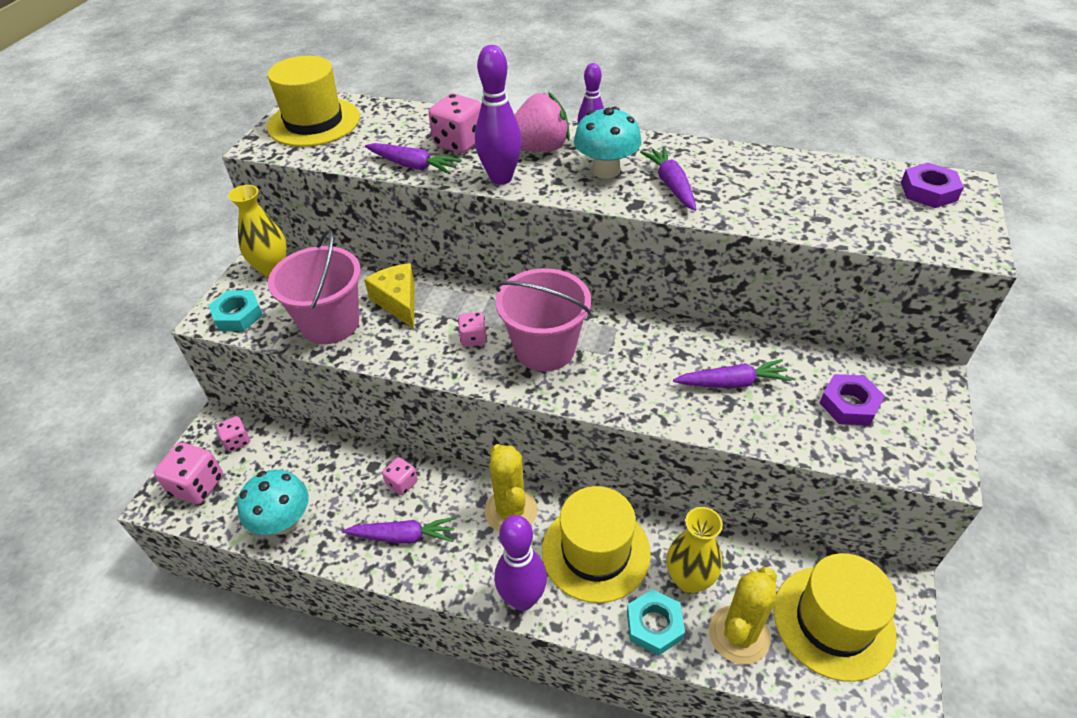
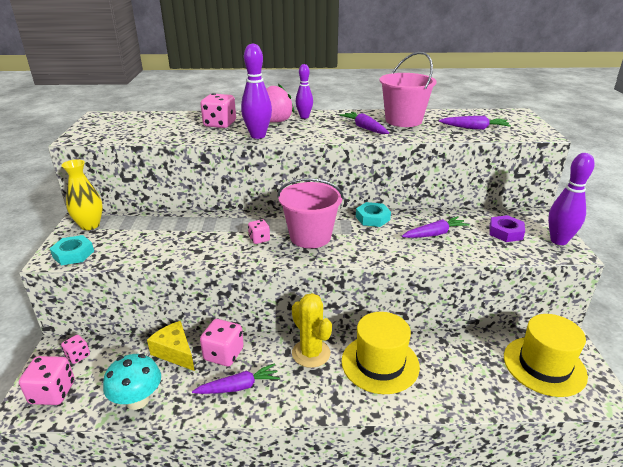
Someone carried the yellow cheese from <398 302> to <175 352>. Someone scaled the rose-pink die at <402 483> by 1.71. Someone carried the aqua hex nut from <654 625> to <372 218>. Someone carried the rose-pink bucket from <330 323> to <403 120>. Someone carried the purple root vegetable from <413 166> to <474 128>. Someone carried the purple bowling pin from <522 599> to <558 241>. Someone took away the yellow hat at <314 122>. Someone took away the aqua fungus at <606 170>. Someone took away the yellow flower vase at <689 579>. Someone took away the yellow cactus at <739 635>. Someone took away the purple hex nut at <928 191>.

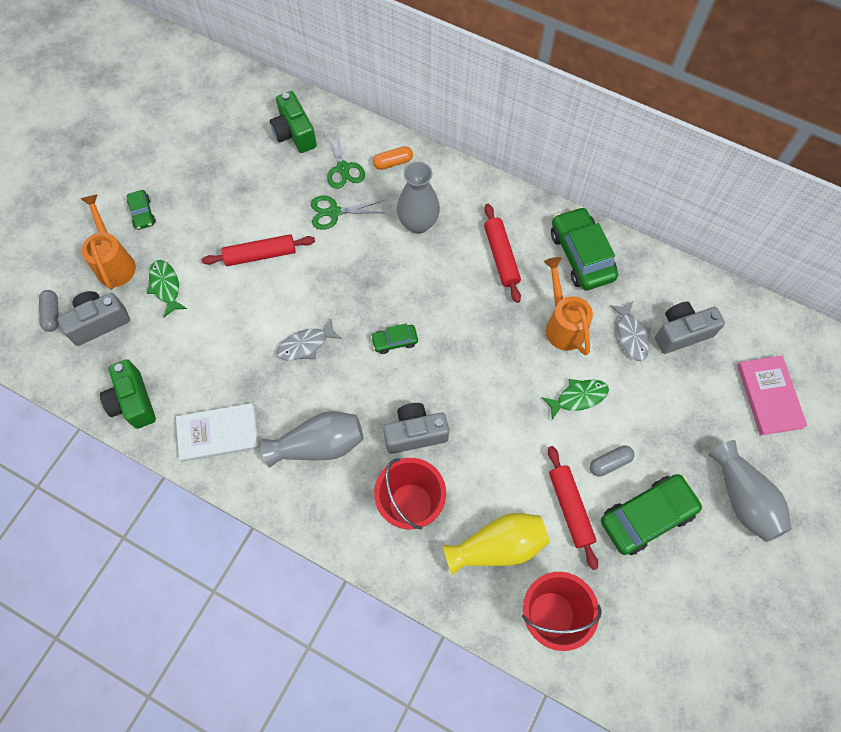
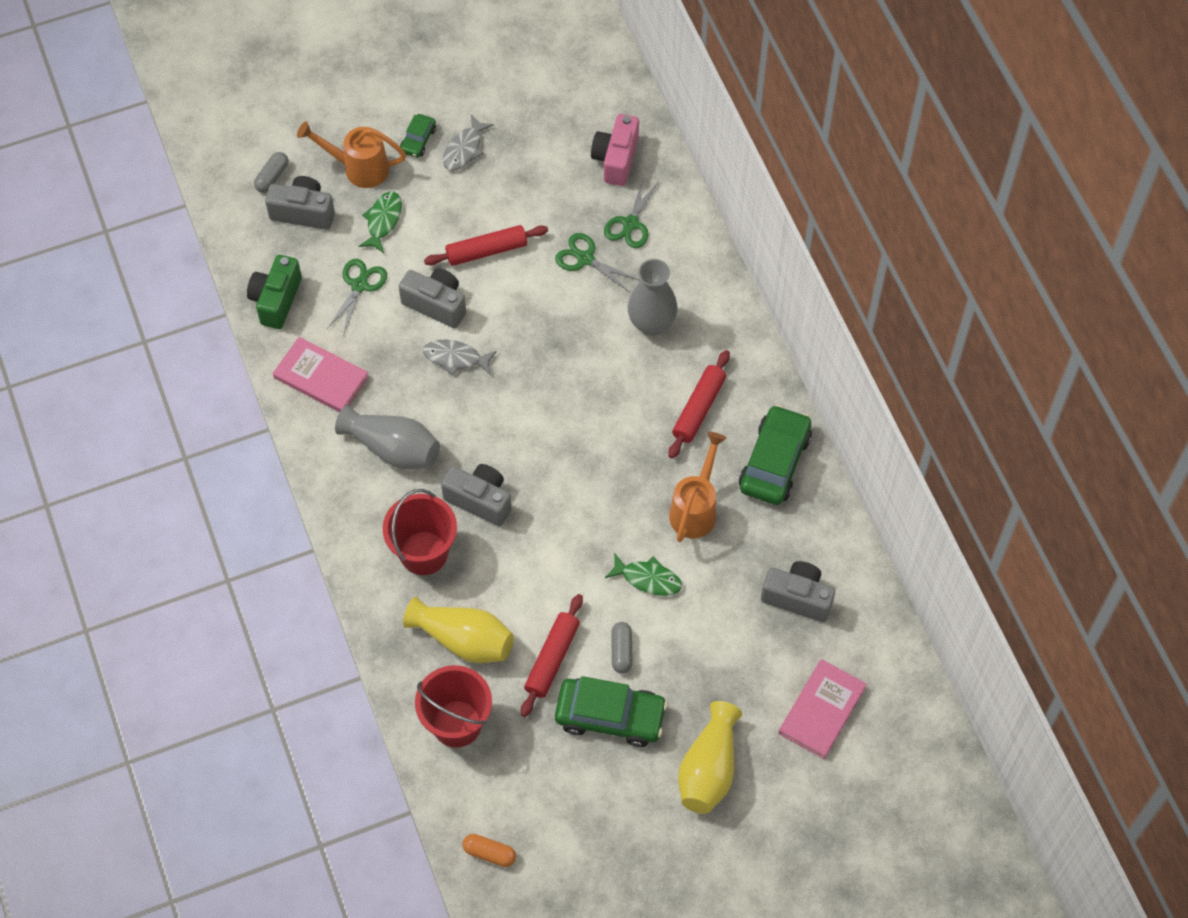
Someone repainted the white hardcover at <218 433>, which became the rose-pink hardcover at <321 377>. Someone rotated the orange-coloured sprinkling can at <114 262> by 105 degrees counterclockwise. Someone put down the leaf-green pair of scissors at <359 285>. Someone put down the ash-grey camera at <436 304>. Someone rotated the crimson rolling pin at <260 255> by 45 degrees counterclockwise. Someone carried the ash-grey fish from <631 335> to <464 149>. Someone carried the orange-coloured pill shape from <393 162> to <489 853>. Someone repainted the leaf-green camera at <294 133>, which became the rose-pink camera at <616 159>. Someone rotated the ash-grey pill shape at <610 463> by 75 degrees clockwise. Someone repainted the ash-grey flower vase at <743 498>, which became the yellow flower vase at <709 769>. Someone took away the leaf-green automobile at <394 341>.

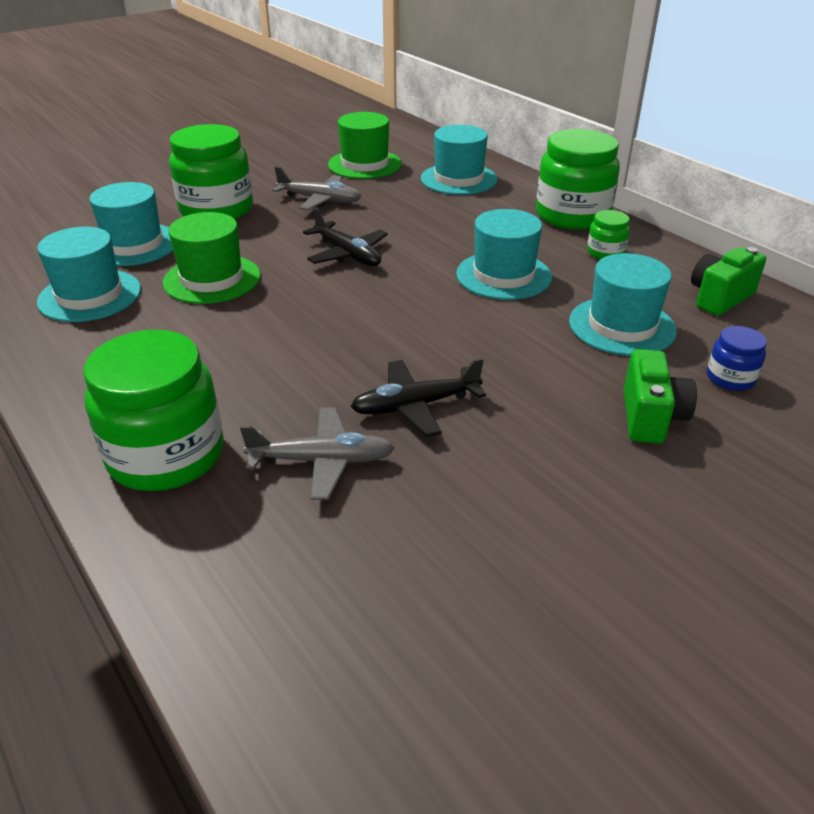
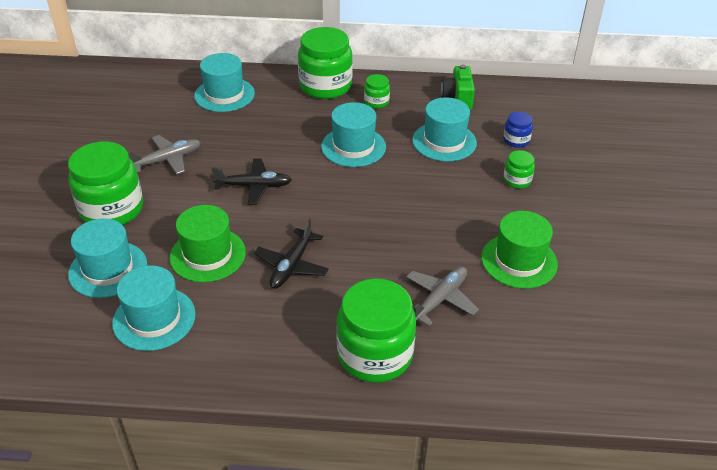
Someone carried the ebony toy plane from <416 405> to <292 265>. Someone carried the leaf-green hat from <365 164> to <519 261>. Someone swapped the leaf-green camera at <650 417> for the leaf-green jar at <517 180>.

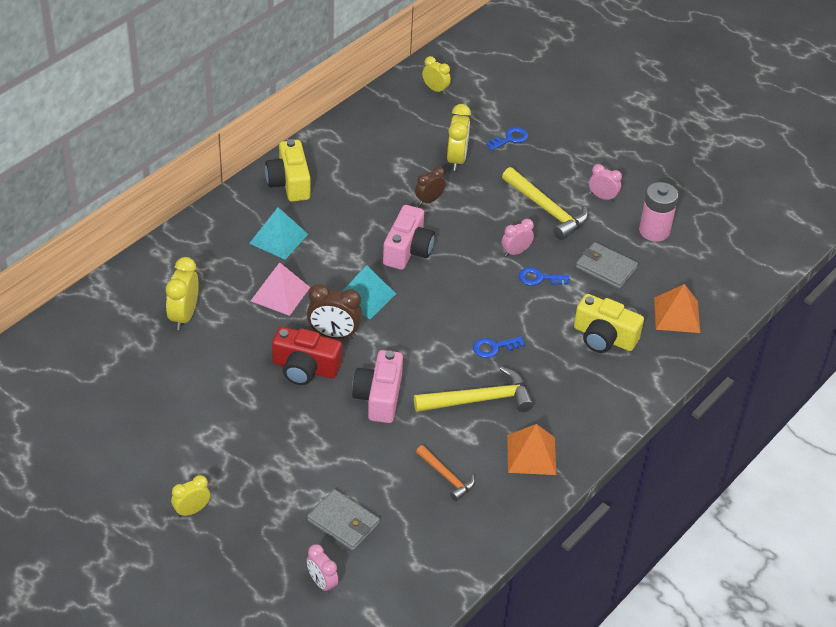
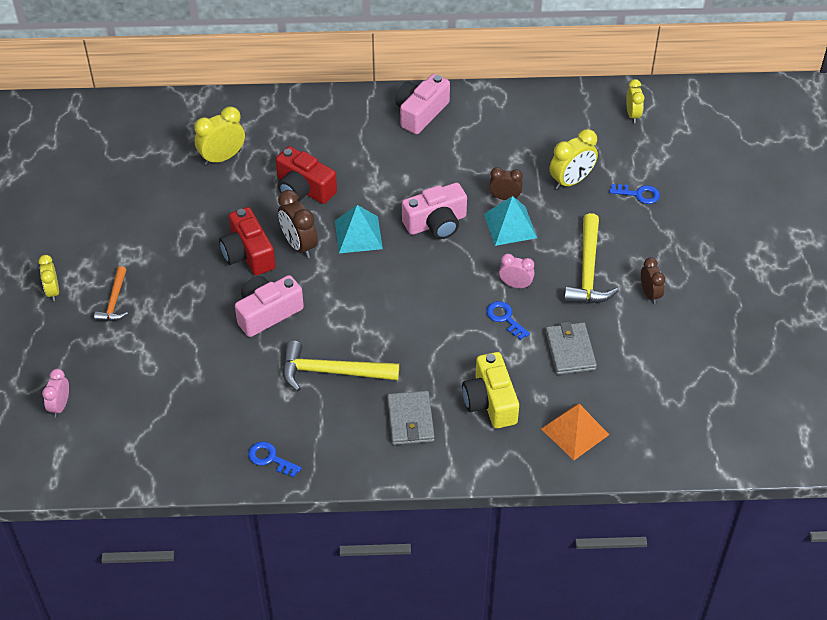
Someone rotated the yellow clock at <192 510> by 120 degrees counterclockwise. Someone carried the orange-coloured claw hammer from <446 477> to <114 301>. Someone carried the cobalt latchkey from <494 347> to <270 458>. Someone swapped the rose-pink pyramid shape at <280 294> for the crimson camera at <304 189>. Someone rotated the yellow claw hammer at <479 400> by 150 degrees clockwise. Someone carried the ash-grey wallet from <343 522> to <410 420>. Someone repainted the yellow camera at <289 182>, which became the rose-pink camera at <421 113>. Someone carried the aqua pyramid shape from <278 238> to <510 226>. Someone repainted the rose-pink clock at <602 197>, which became the dark brown clock at <650 294>. Someone took away the orange-coloured pyramid shape at <531 454>. Someone took away the rose-pink power cell at <654 231>.

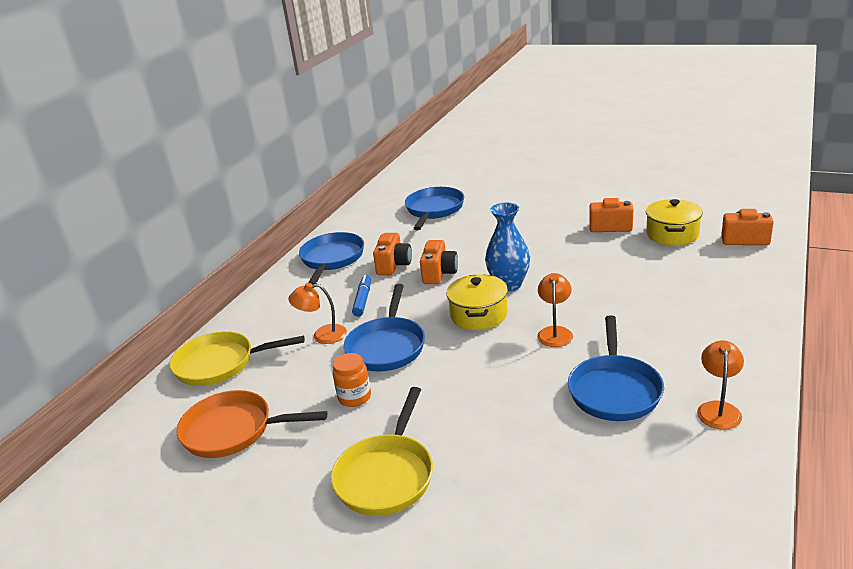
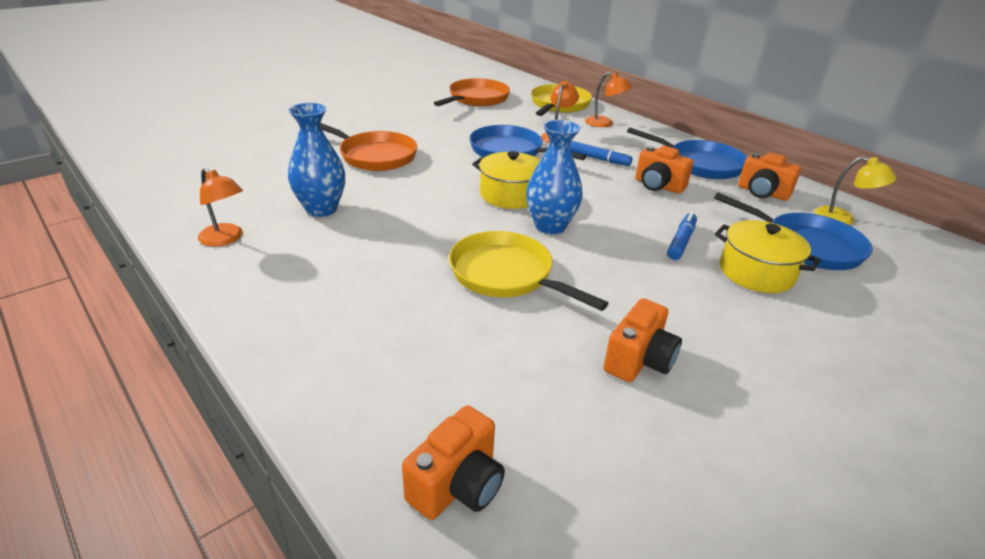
Someone swapped the cobalt skillet at <614 390> for the cobalt flower vase at <321 209>. Someone put down the orange-coloured skillet at <374 156>. Someone carried the yellow skillet from <386 475> to <506 275>. Someone carried the orange-coloured desk lamp from <555 332> to <604 123>. Someone put down the cobalt marker pen at <681 241>. Someone carried the yellow stockpot from <672 234> to <756 272>. Someone carried the orange-coloured camera from <439 274> to <762 193>. Someone put down the yellow desk lamp at <842 219>. Someone took away the orange-coloured jar at <354 397>.

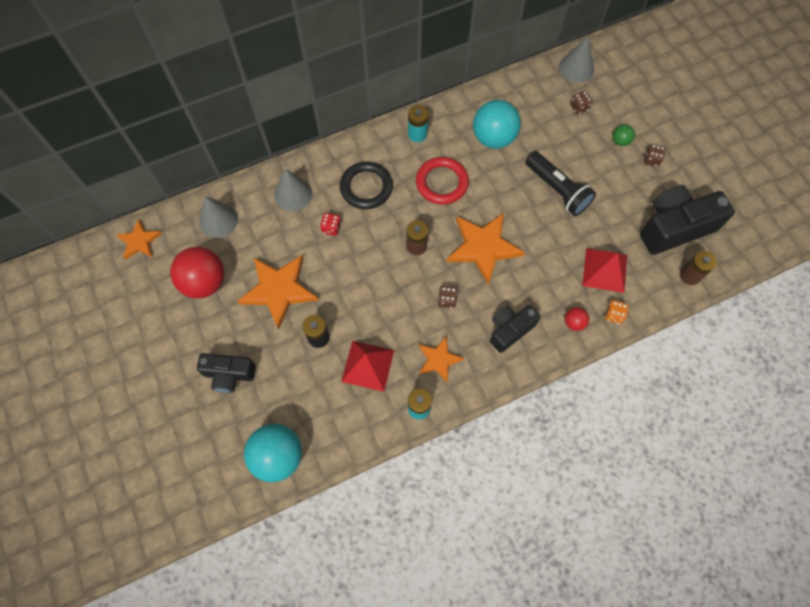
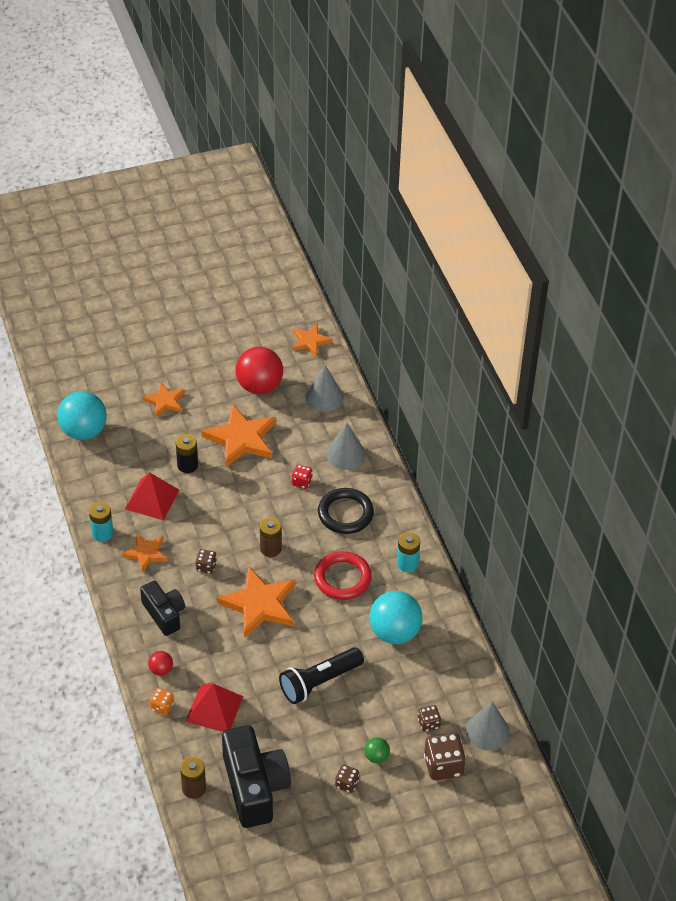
Someone swapped the ebony camera at <229 375> for the orange-coloured five-pointed star at <165 401>. Someone put down the dark brown die at <443 765>.

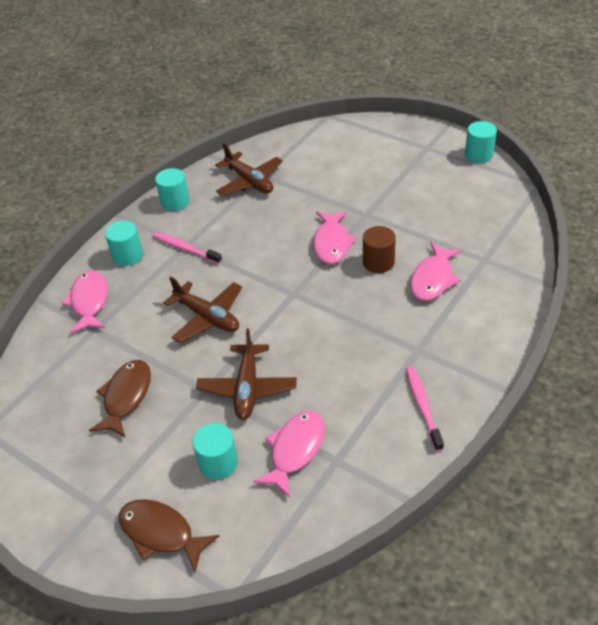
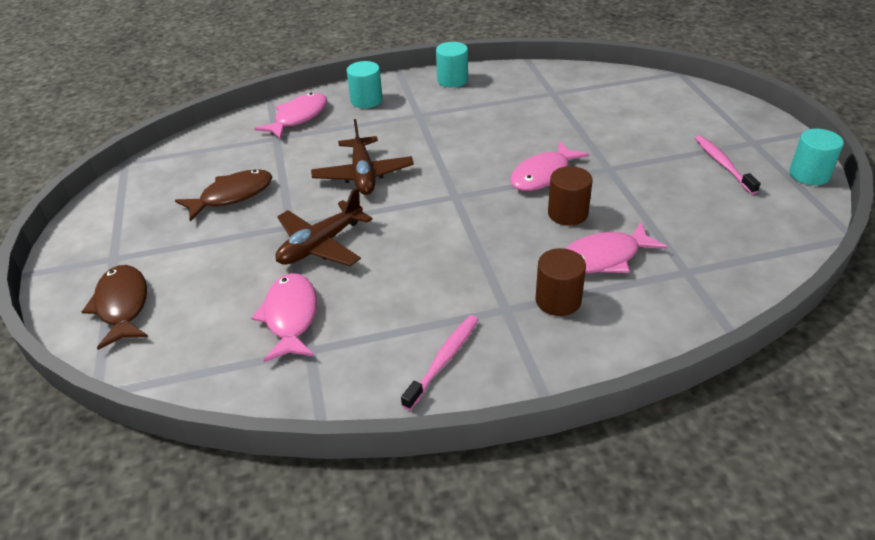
Someone rotated the rose-pink fish at <295 450> by 75 degrees counterclockwise. Someone put down the dark brown cylinder shape at <558 300>. Someone carried the rose-pink tooth brush from <185 248> to <723 164>. Someone took away the aqua cylinder shape at <218 463>. Someone took away the dark brown toy plane at <249 181>.

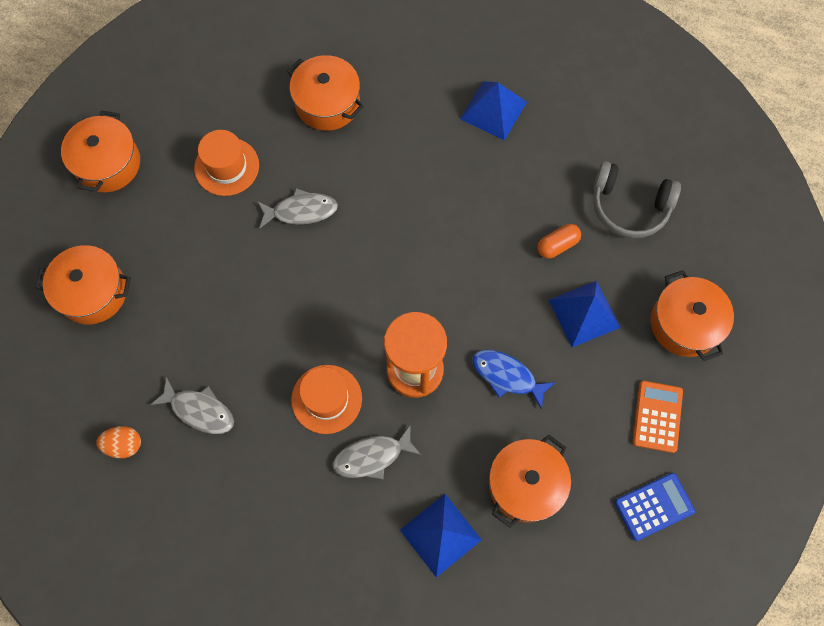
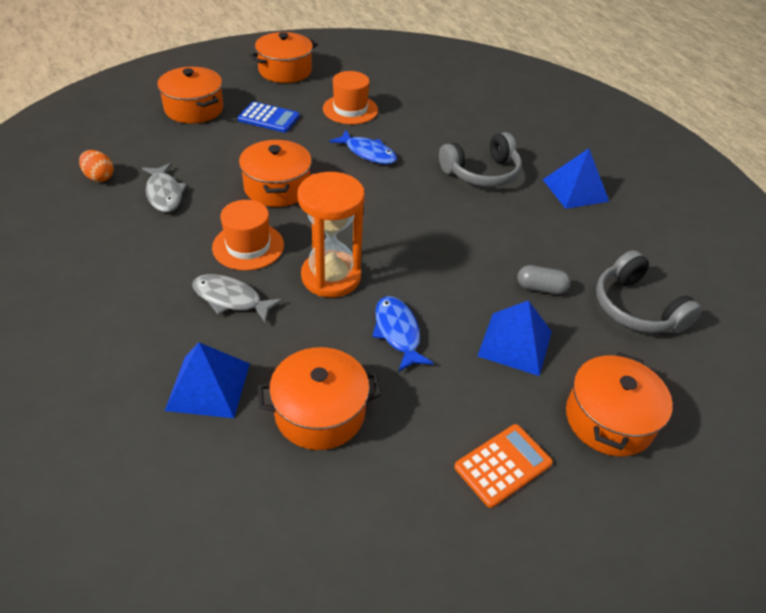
Someone carried the cobalt calculator from <654 506> to <268 118>. Someone carried the orange-coloured stockpot from <327 103> to <277 187>. Someone repainted the ash-grey fish at <301 211>, which became the cobalt fish at <368 153>. Someone put down the ash-grey headphones at <482 173>. Someone repainted the orange-coloured pill shape at <557 245>, which became the ash-grey pill shape at <541 288>.

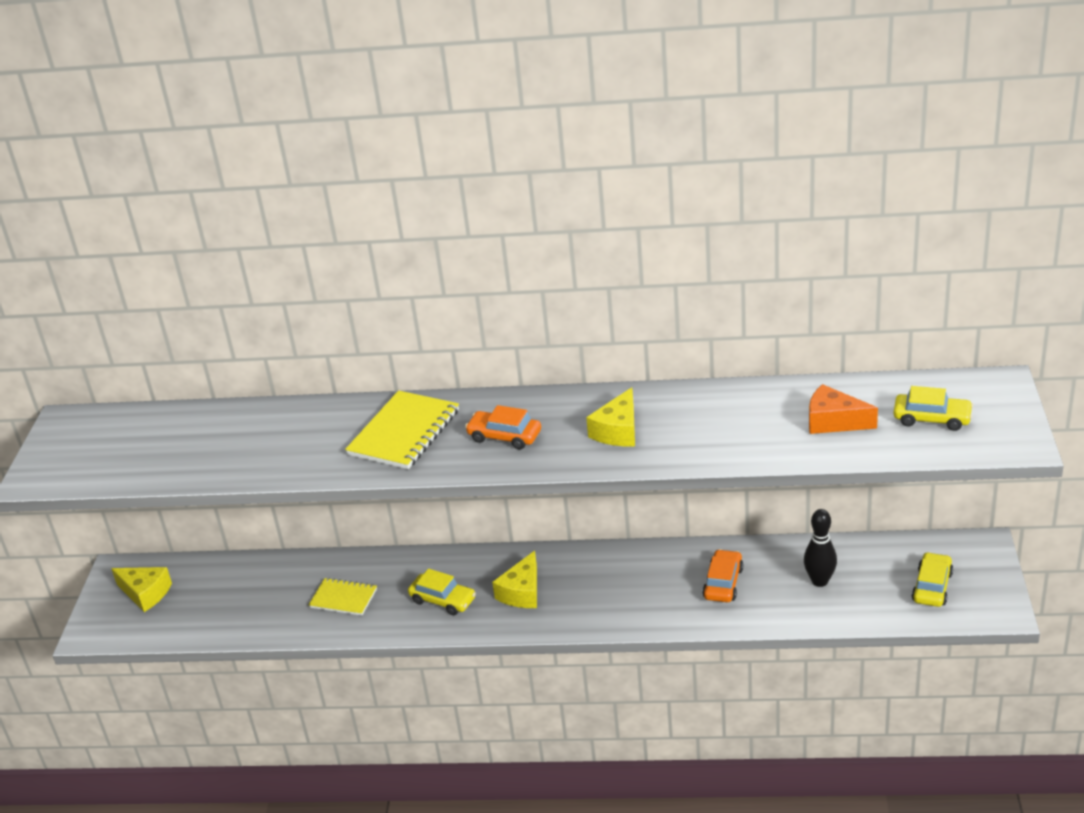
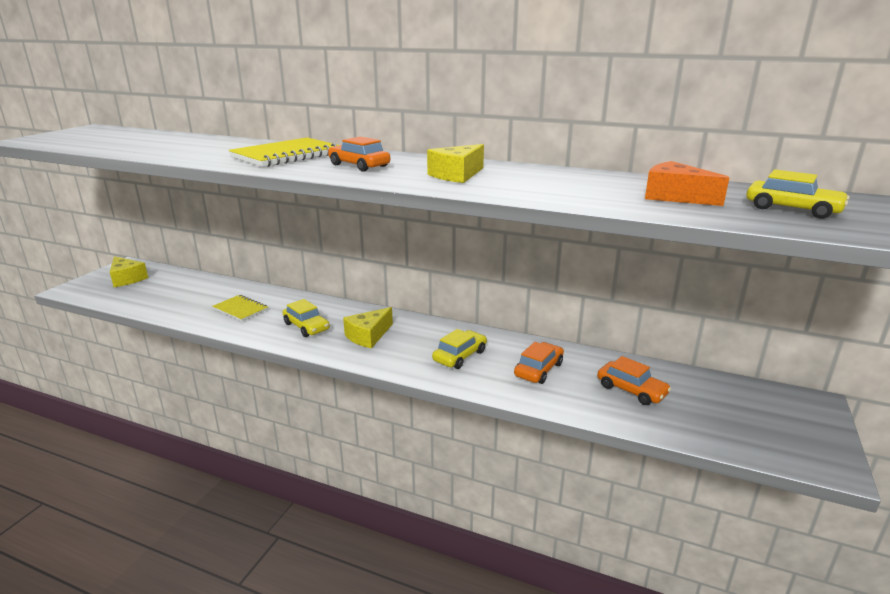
Someone carried the yellow automobile from <932 587> to <460 356>. Someone swapped the ebony bowling pin at <819 581> for the orange-coloured automobile at <631 390>.

